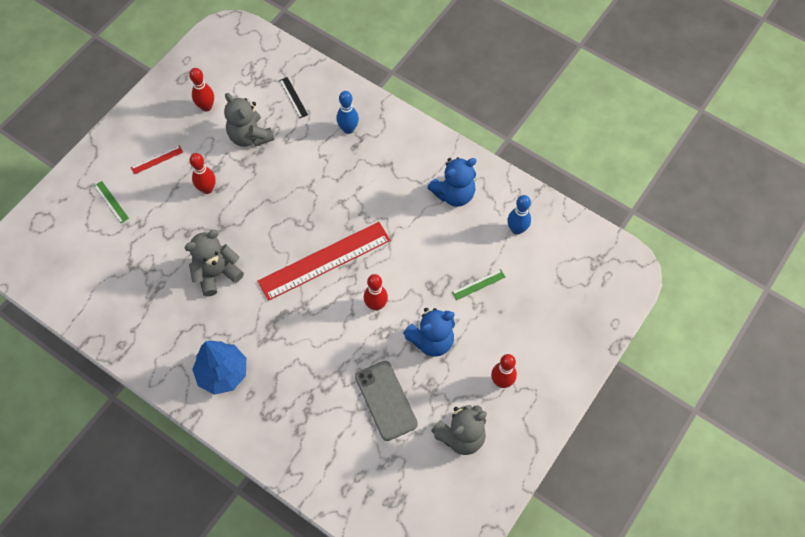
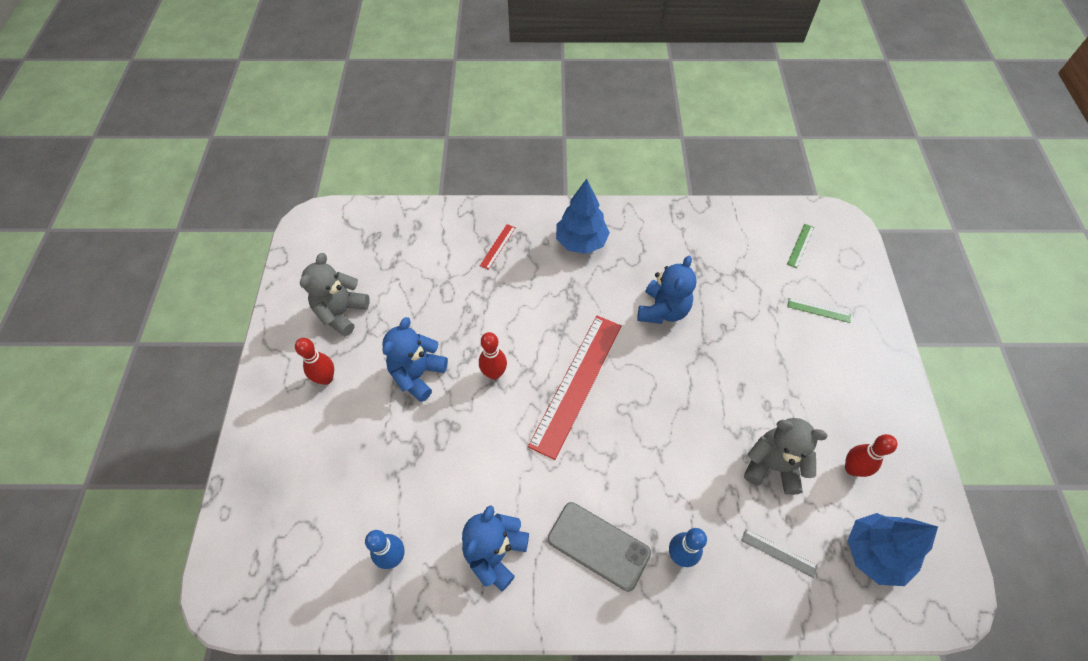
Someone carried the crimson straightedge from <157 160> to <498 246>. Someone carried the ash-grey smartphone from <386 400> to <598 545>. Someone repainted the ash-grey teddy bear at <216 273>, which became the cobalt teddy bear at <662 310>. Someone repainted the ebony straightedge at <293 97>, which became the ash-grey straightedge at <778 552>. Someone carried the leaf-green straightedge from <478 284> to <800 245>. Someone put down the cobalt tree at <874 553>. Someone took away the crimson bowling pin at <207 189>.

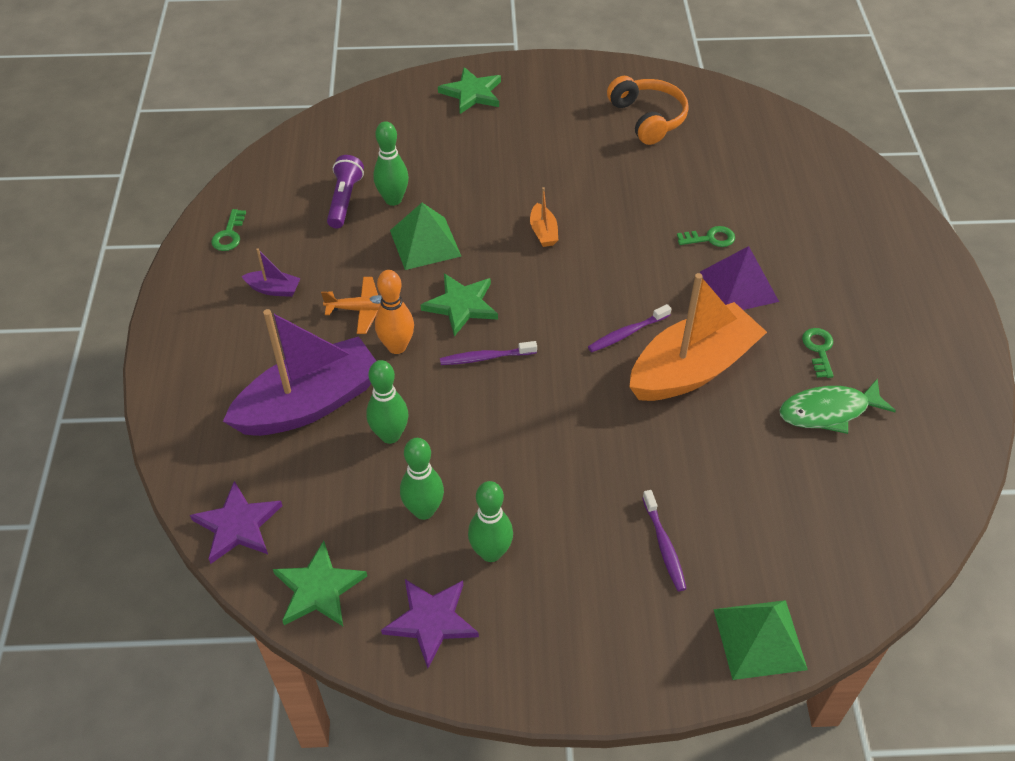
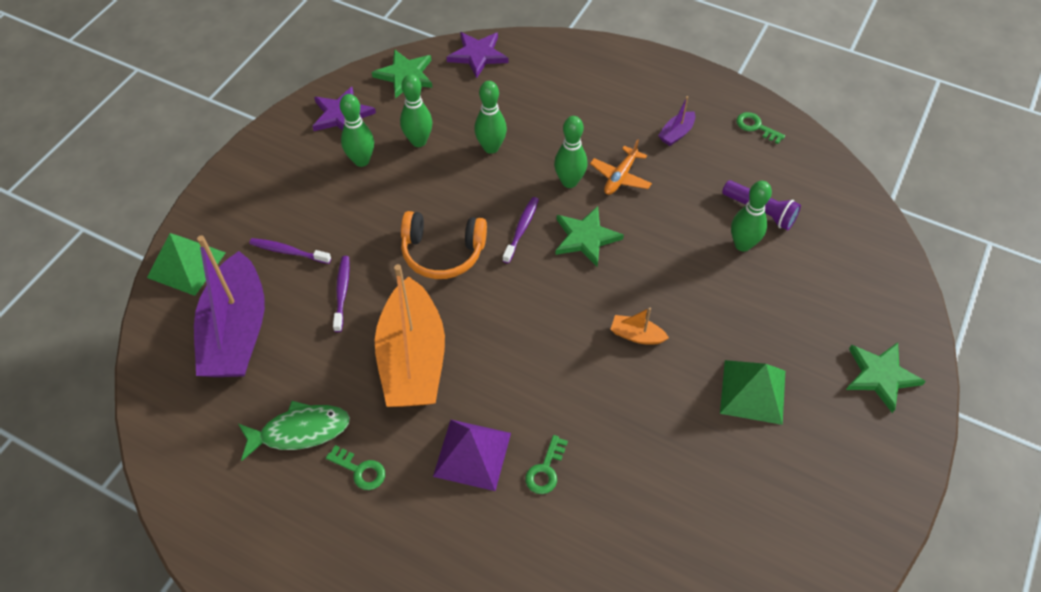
Someone carried the purple sailboat from <310 403> to <237 332>. Someone rotated the leaf-green fish at <828 411> by 60 degrees clockwise. Someone carried the purple tooth brush from <627 333> to <342 292>. Someone carried the orange-coloured headphones from <648 118> to <442 252>. Someone repainted the orange-coloured bowling pin at <397 346>, which became the leaf-green bowling pin at <569 182>. Someone carried the leaf-green pyramid shape from <425 243> to <753 391>.

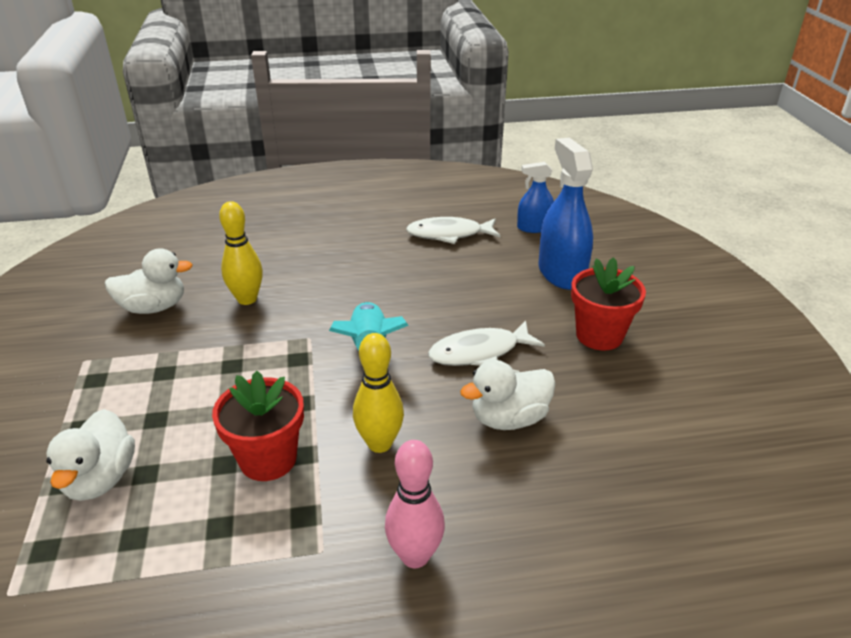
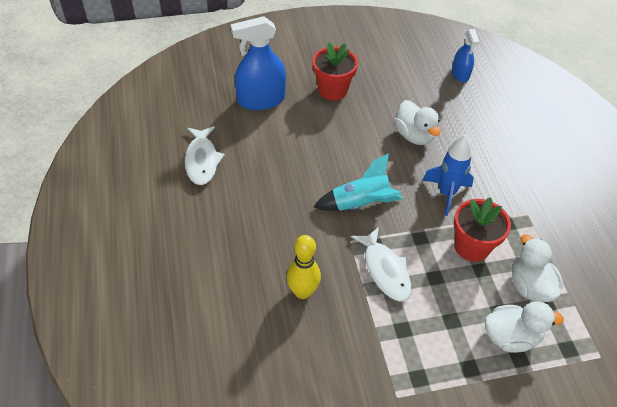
Someone carried the white fish from <479 352> to <385 270>. Someone swapped the yellow bowling pin at <379 443> for the cobalt toy rocket at <446 193>. Someone carried the cobalt sprayer from <534 227> to <460 74>. Someone carried the white rubber duck from <154 307> to <529 286>. Someone took away the rose-pink bowling pin at <415 556>.

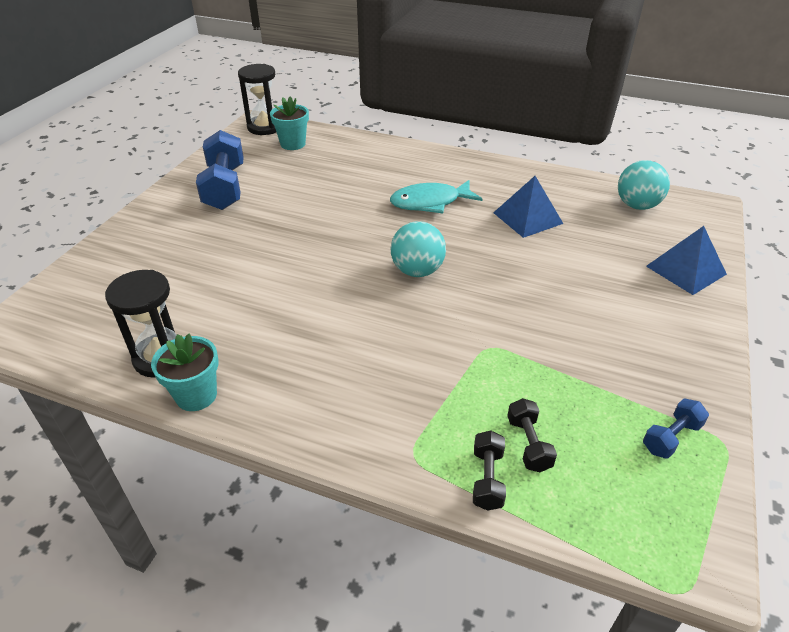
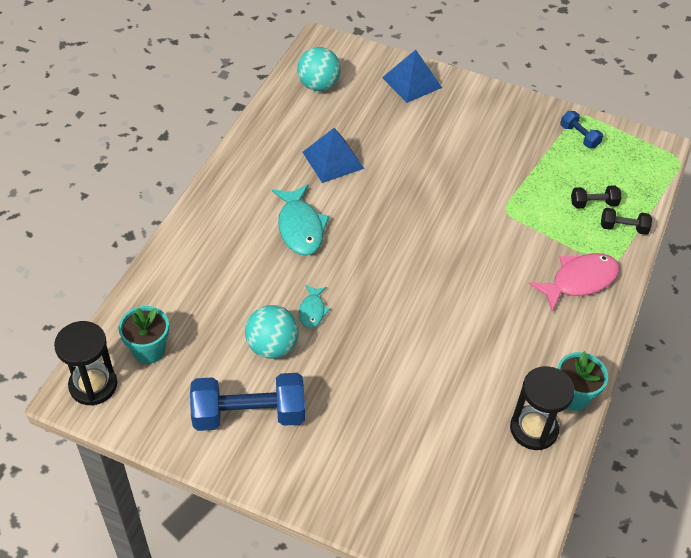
Someone carried the aqua play ball from <417 271> to <272 346>. Someone put down the aqua fish at <312 311>. Someone put down the rose-pink fish at <579 281>.

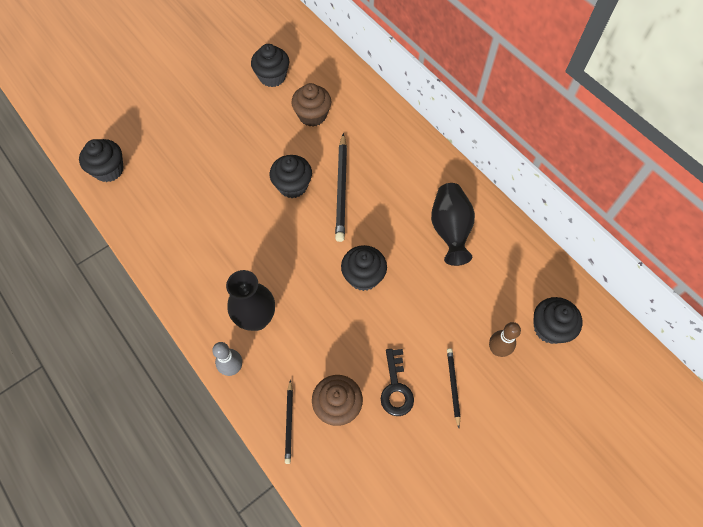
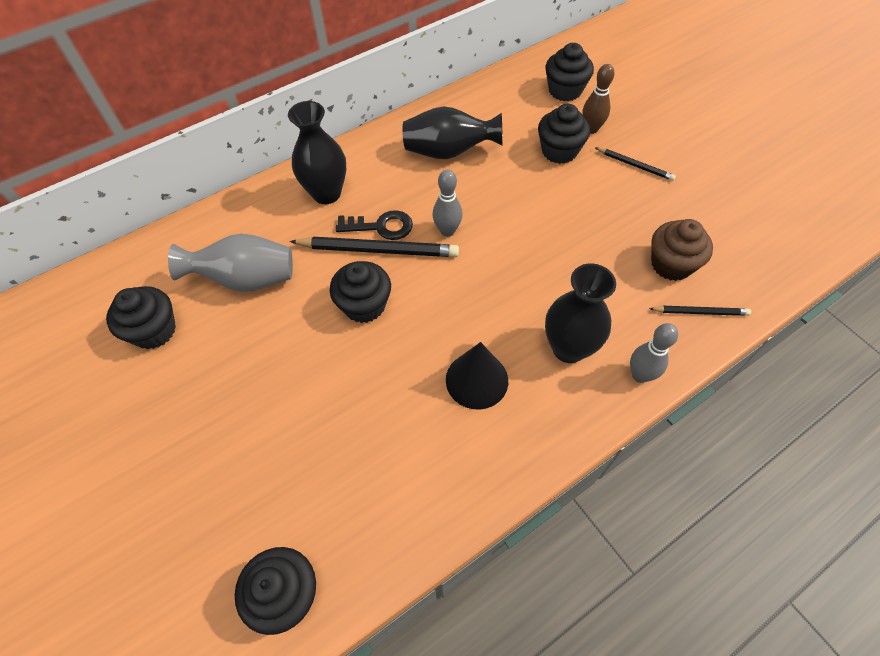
Someone swapped the dark brown fairy cake at <312 115> for the ash-grey flower vase at <246 279>. Someone put down the ebony flower vase at <326 193>. Someone carried the ebony latchkey from <396 388> to <381 227>. Someone put down the ash-grey bowling pin at <447 231>. Someone put down the ebony solid cone at <477 380>. Someone carried the ebony fairy cake from <363 276> to <559 151>. Someone rotated the ebony pencil at <453 386> by 150 degrees counterclockwise.

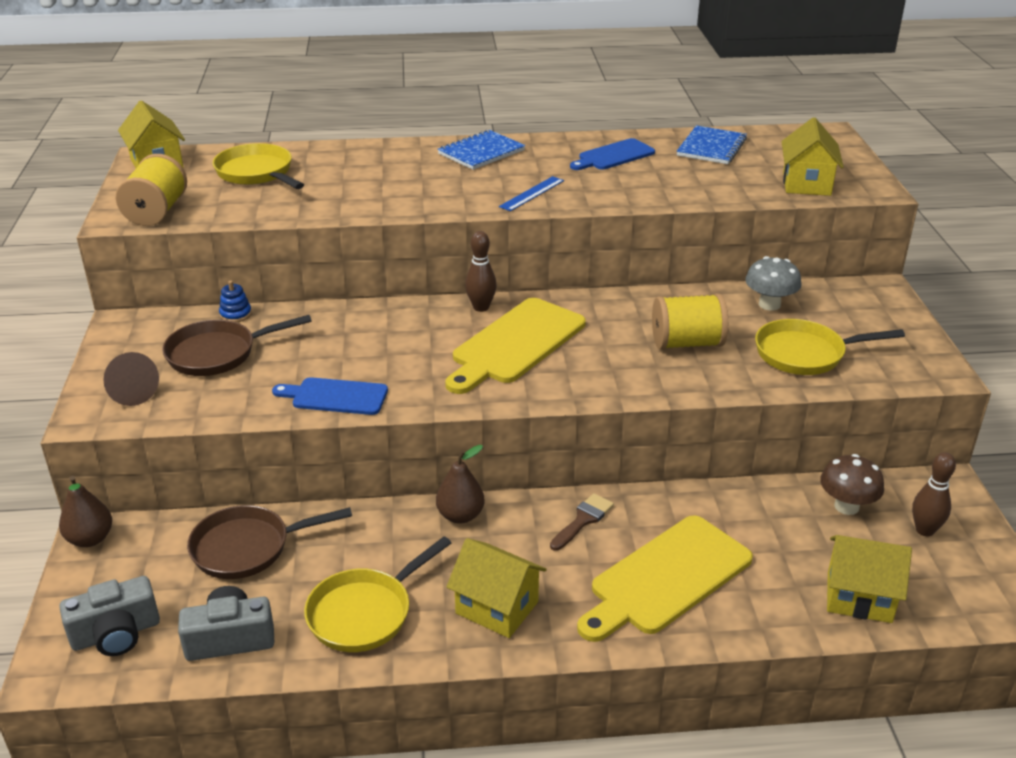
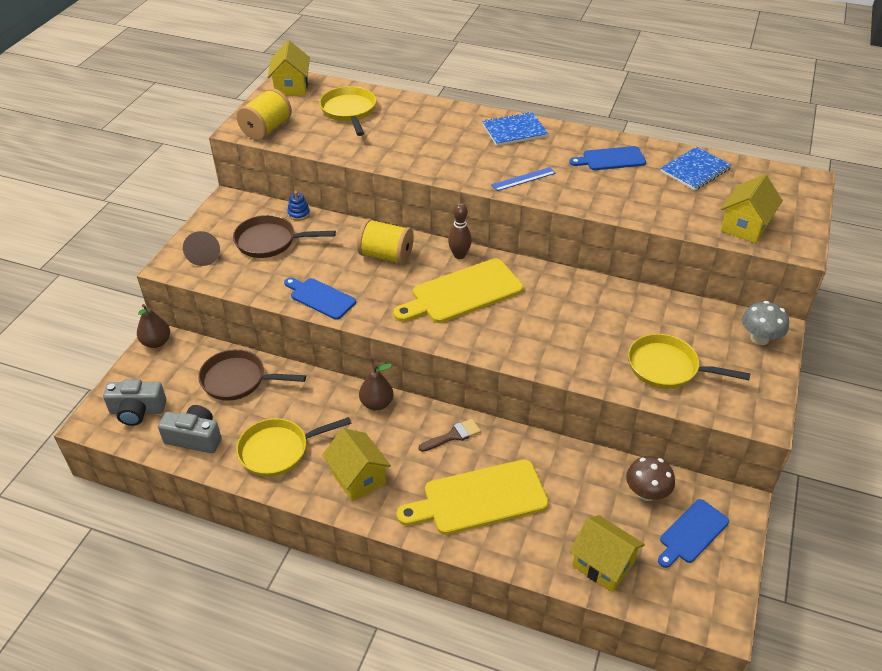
Someone carried the yellow bobbin from <687 343> to <386 256>. Someone swapped the dark brown bowling pin at <924 530> for the cobalt chopping board at <692 533>. Someone carried the ash-grey fungus from <769 304> to <759 338>.

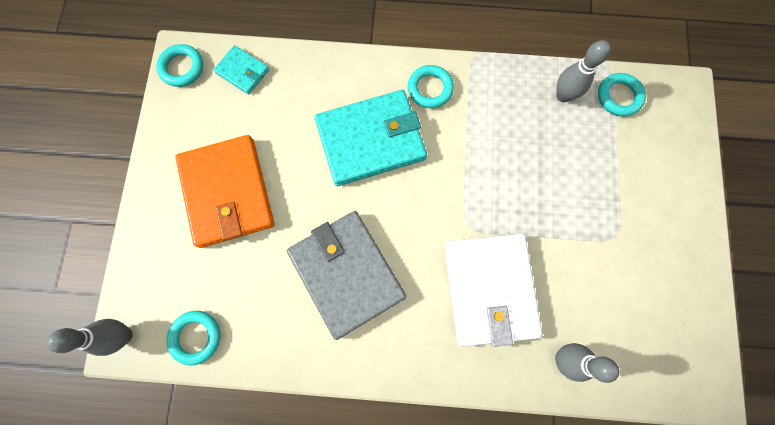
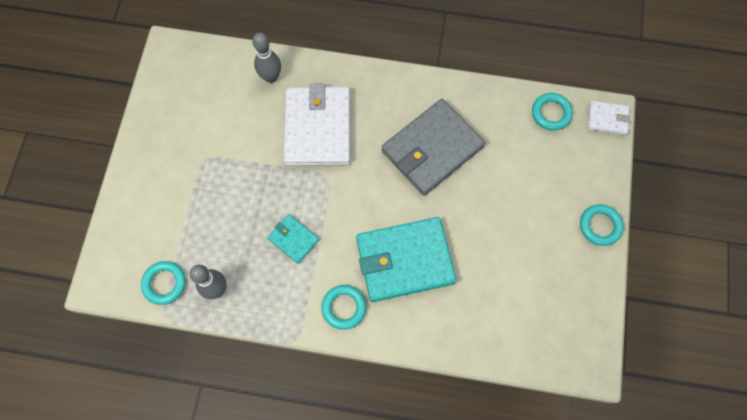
Someone carried the aqua wallet from <242 71> to <293 239>. Someone rotated the ash-grey wallet at <346 273> by 75 degrees clockwise. Someone carried the aqua torus from <182 68> to <600 226>. Someone swapped the ash-grey bowling pin at <124 335> for the white wallet at <607 119>. Someone took away the orange-coloured wallet at <227 193>.

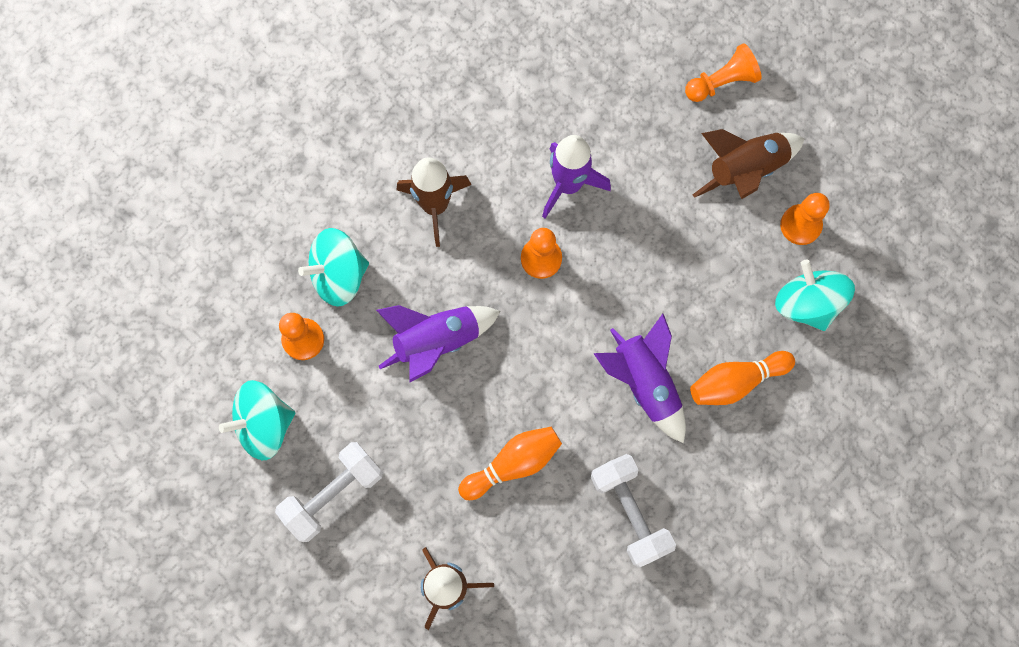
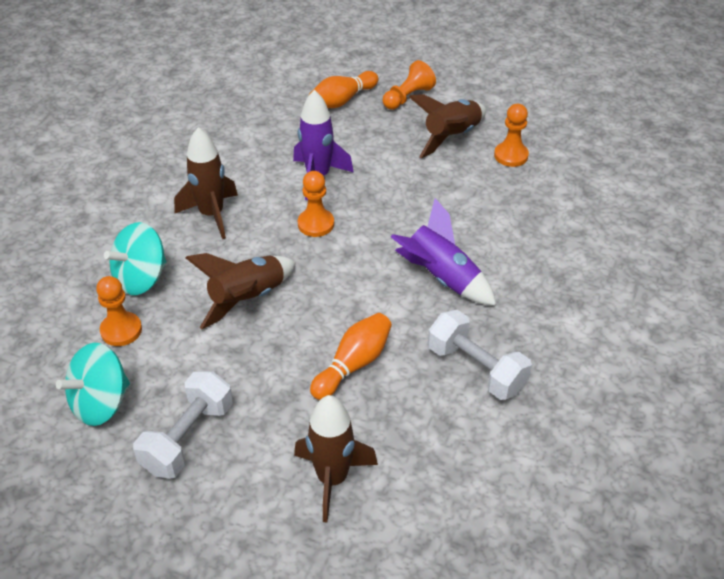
Someone repainted the purple toy rocket at <437 341>, which became the dark brown toy rocket at <247 299>. Someone carried the orange-coloured bowling pin from <736 381> to <342 100>. Someone took away the aqua toy top at <807 303>.

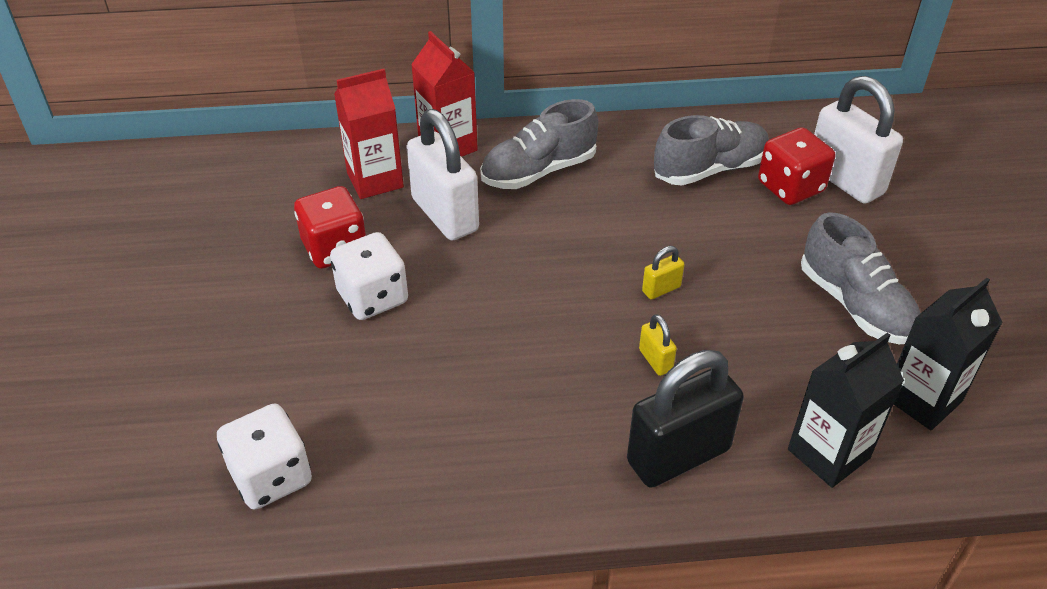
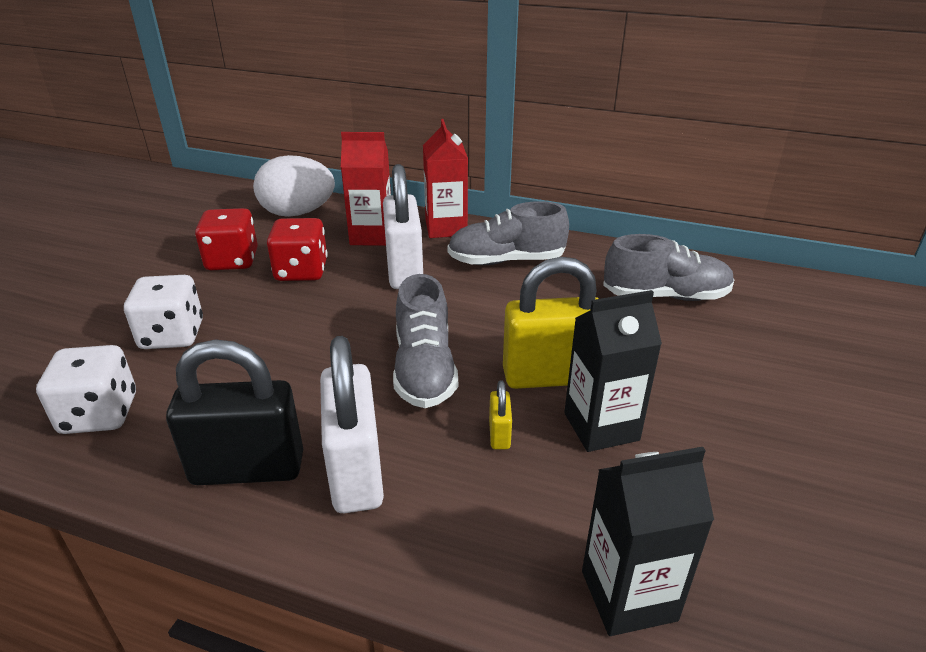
Someone carried the white die from <372 297> to <172 335>. Someone carried the ebony small lock from <678 455> to <248 468>. Someone carried the crimson die from <790 187> to <232 260>. Someone put down the white toy egg at <297 213>. Someone carried the white small lock from <845 180> to <356 472>. Someone carried the ash-grey shoe from <855 305> to <424 369>. Someone scaled the yellow small lock at <661 289> by 2.29. Someone carried the ebony carton from <922 399> to <601 426>.

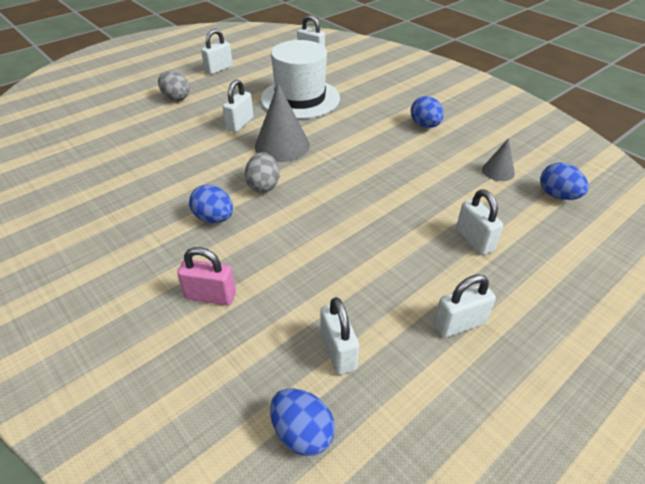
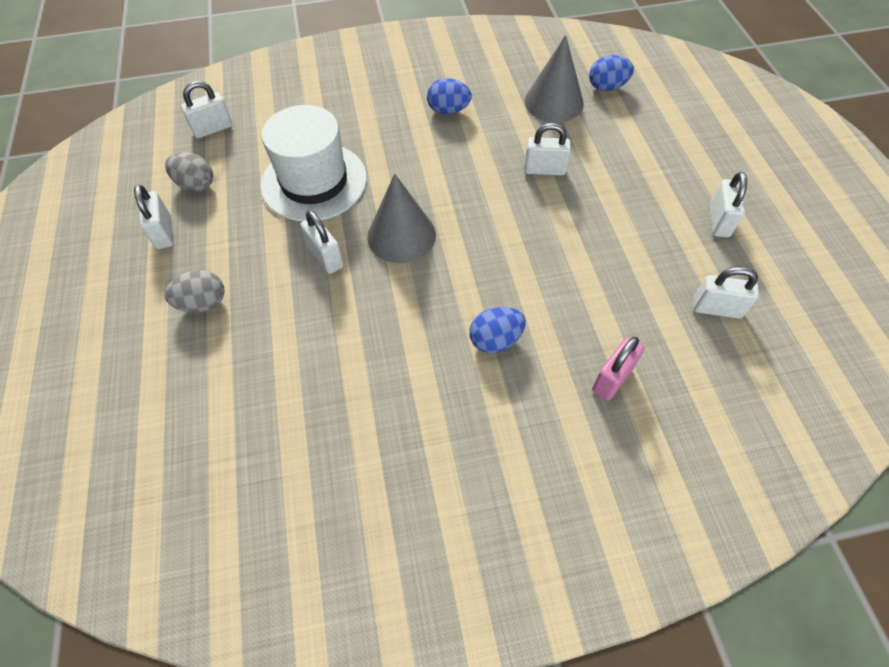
Someone carried the ash-grey toy egg from <263 185> to <196 184>. Someone carried the white small lock from <474 240> to <544 170>. Someone scaled the ash-grey solid cone at <498 171> by 1.84. Someone took away the cobalt toy egg at <302 433>.

